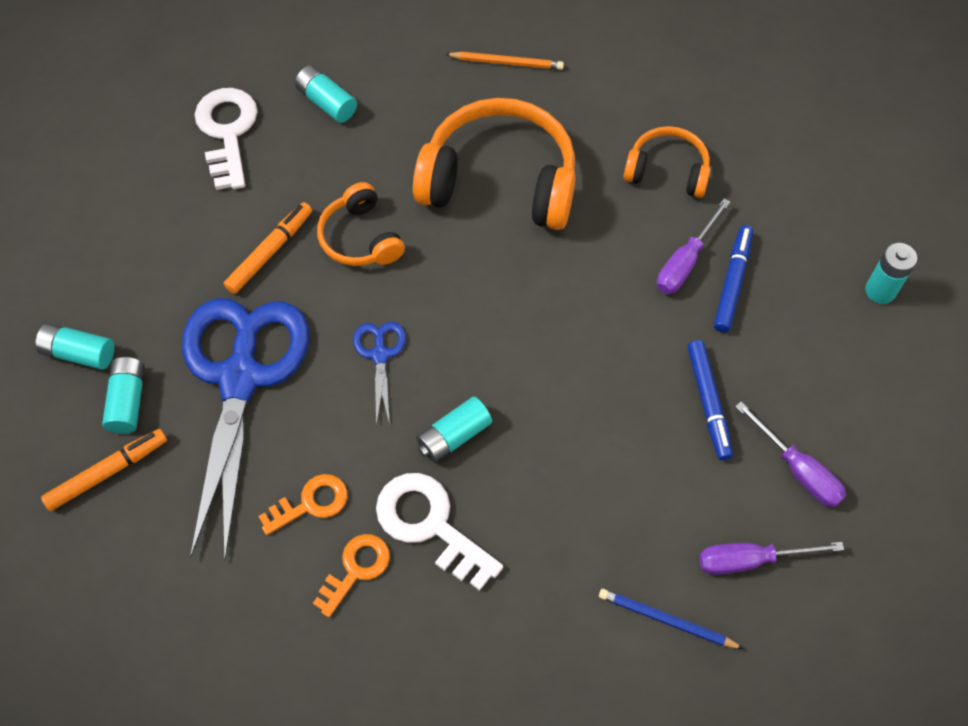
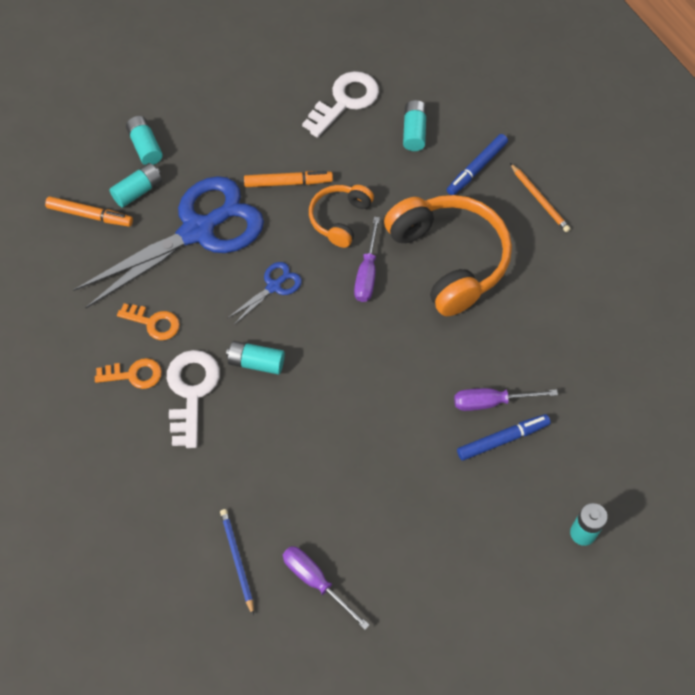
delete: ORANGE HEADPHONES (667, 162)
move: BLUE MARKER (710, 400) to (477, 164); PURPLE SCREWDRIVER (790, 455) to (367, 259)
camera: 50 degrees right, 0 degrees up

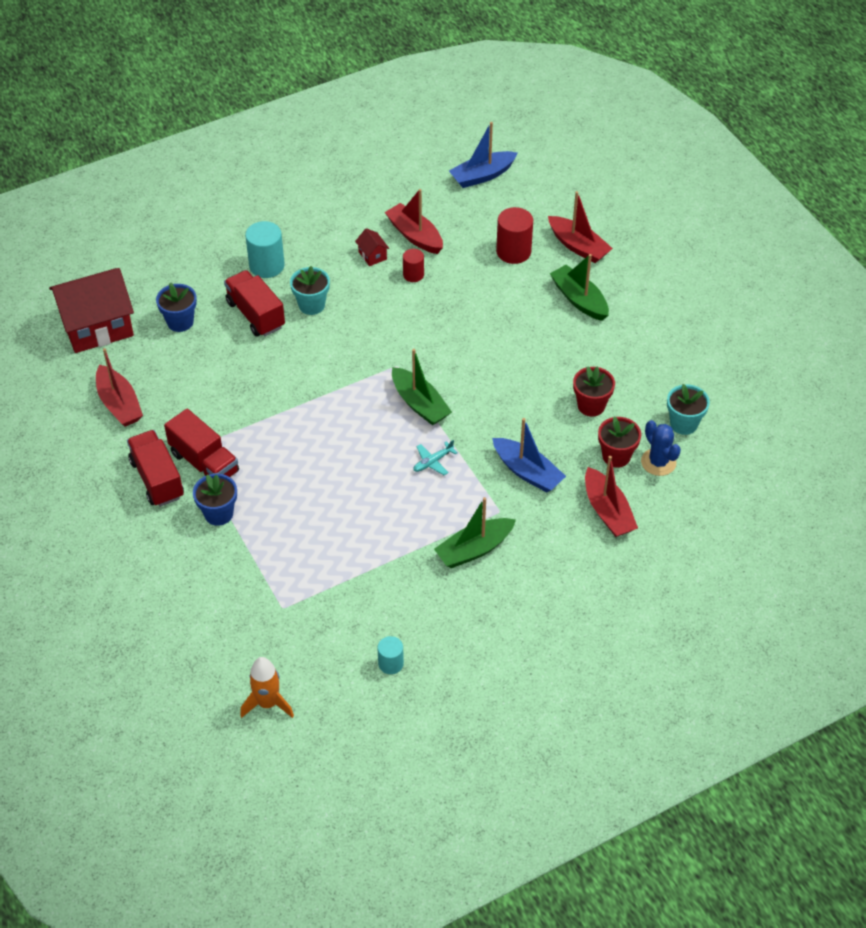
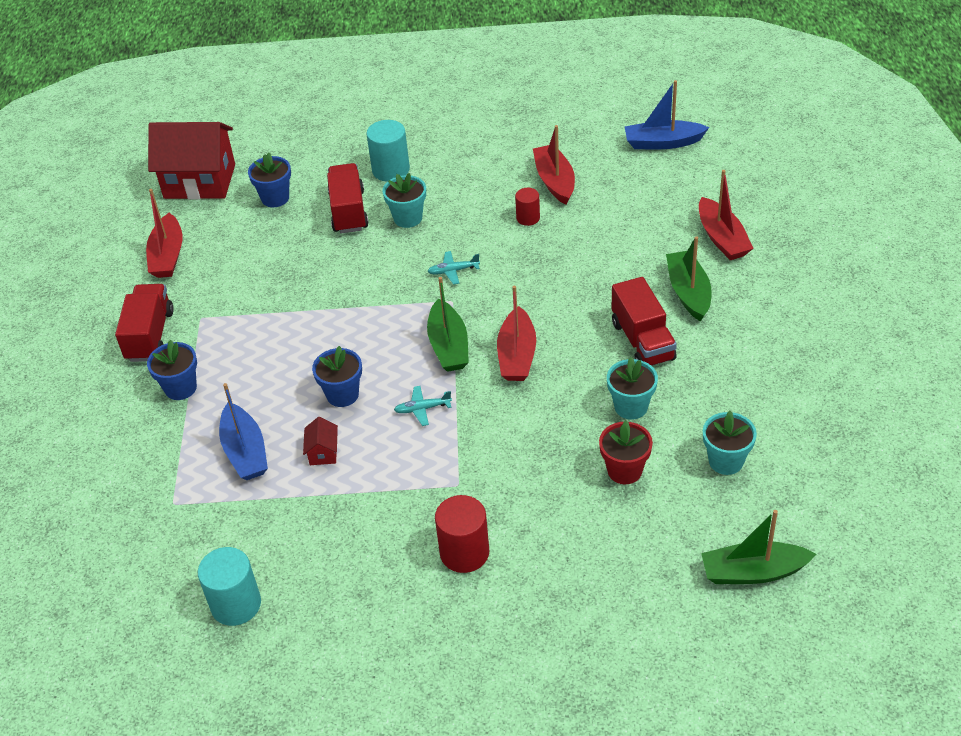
delete: ORANGE ROCKET (267, 687); BLUE CACTUS (661, 448)
insert: BLUE FLOWER POT (337, 376); TURQUOISE PLANE (453, 268)
move: RED TRUCK (201, 443) to (644, 321); RED HOUSE (372, 247) to (320, 441); GREEN BOAT (475, 532) to (758, 547); BLUE BOAT (529, 455) to (243, 431); RED CYLINDER (514, 235) to (462, 534); RED BOAT (611, 496) to (516, 333)
recolor: RED FLOWER POT (594, 391) to TURQUOISE FLOWER POT (632, 388)
resize: TURQUOISE CYLINDER (390, 655) = (229, 586) x1.68
camera: 30 degrees right, 5 degrees down

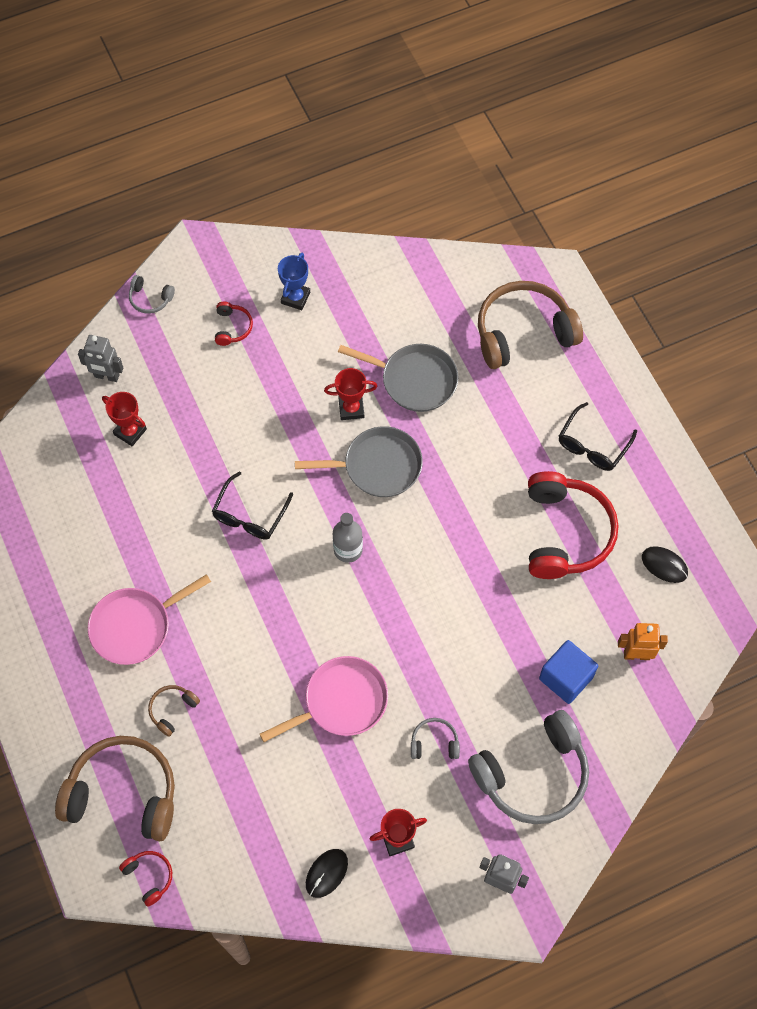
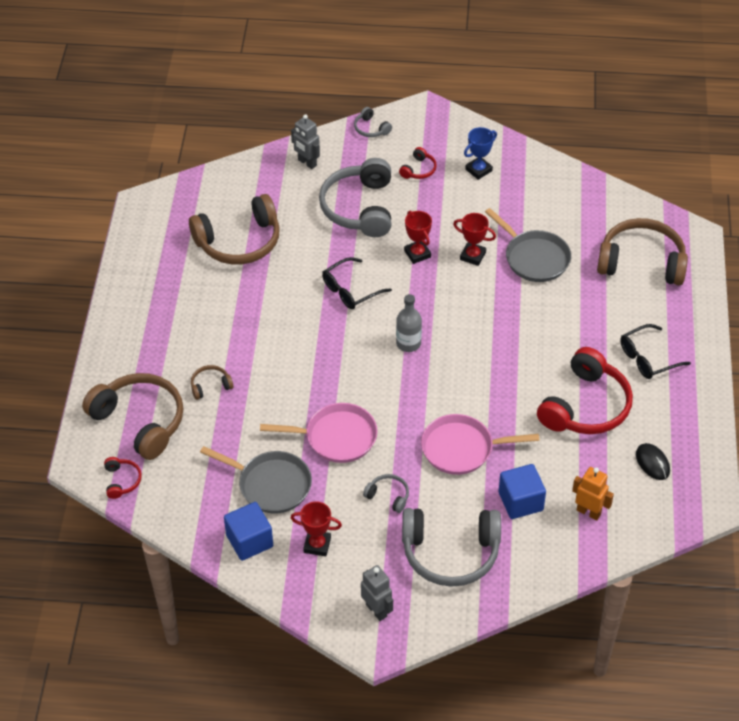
insert: BROWN HEADPHONES (234, 229); GREY HEADPHONES (355, 197)
move: PINK PAN (149, 619) to (480, 444); RED TROPHY (124, 419) to (418, 237); GREY PAN (359, 461) to (256, 479)
replace: BLACK MOUSE (327, 873) to BLUE CUBE (248, 531)
camera: 30 degrees right, 15 degrees down

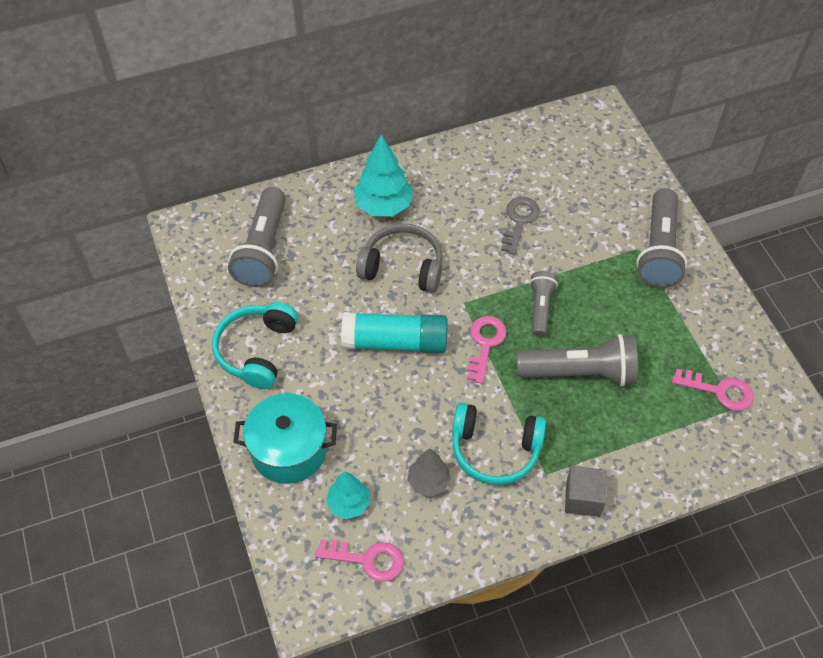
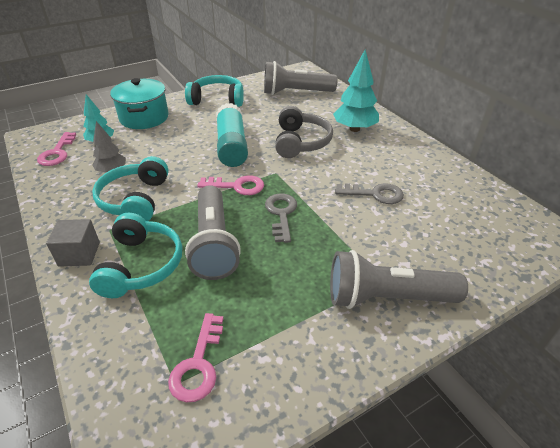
insert: TURQUOISE HEADPHONES (135, 255)
replace: GREY FLASHLIGHT (543, 304) to GREY KEY (281, 218)
camera: 80 degrees right, 15 degrees down

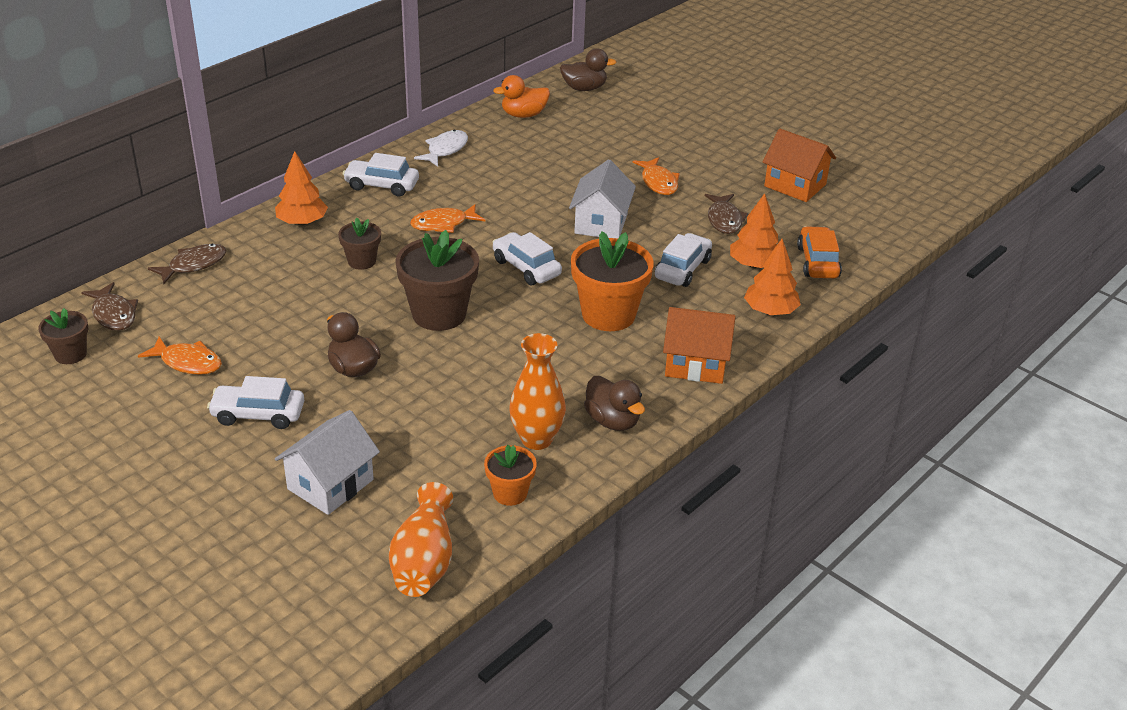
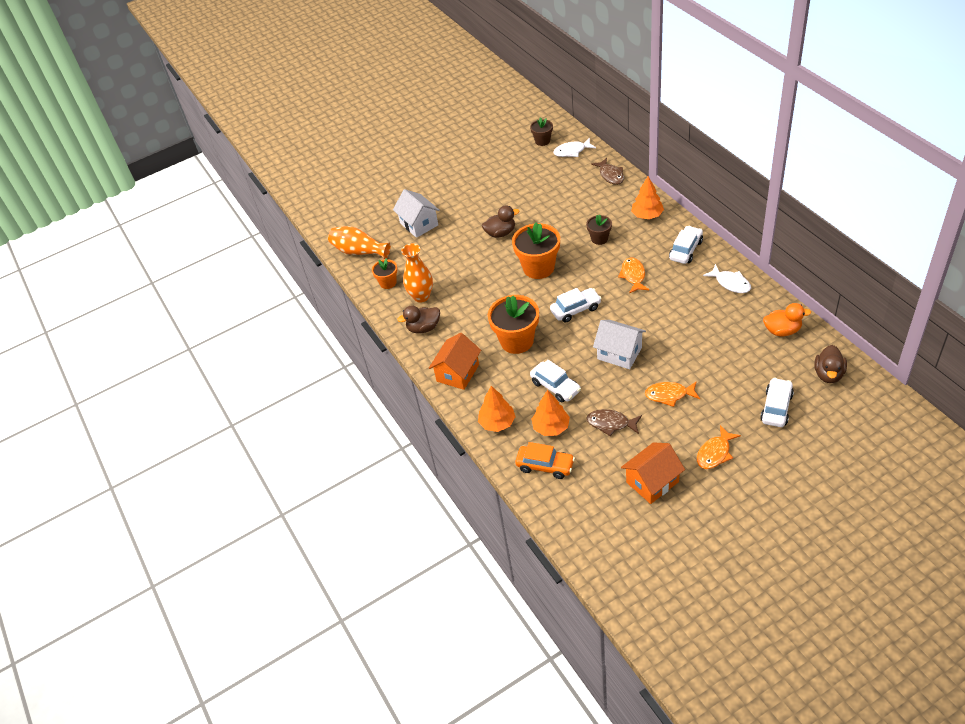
move: ORANGE FISH (180, 355) to (719, 447); WHITE CAR (256, 402) to (777, 402)
recolor: BROWN FISH (109, 306) to WHITE FISH (574, 147); BROWN FLOWER POT (437, 280) to ORANGE FLOWER POT (536, 250)
rotate: ORANGE DUCK (521, 96) = (787, 320) 90 degrees clockwise
camera: 115 degrees right, 10 degrees up

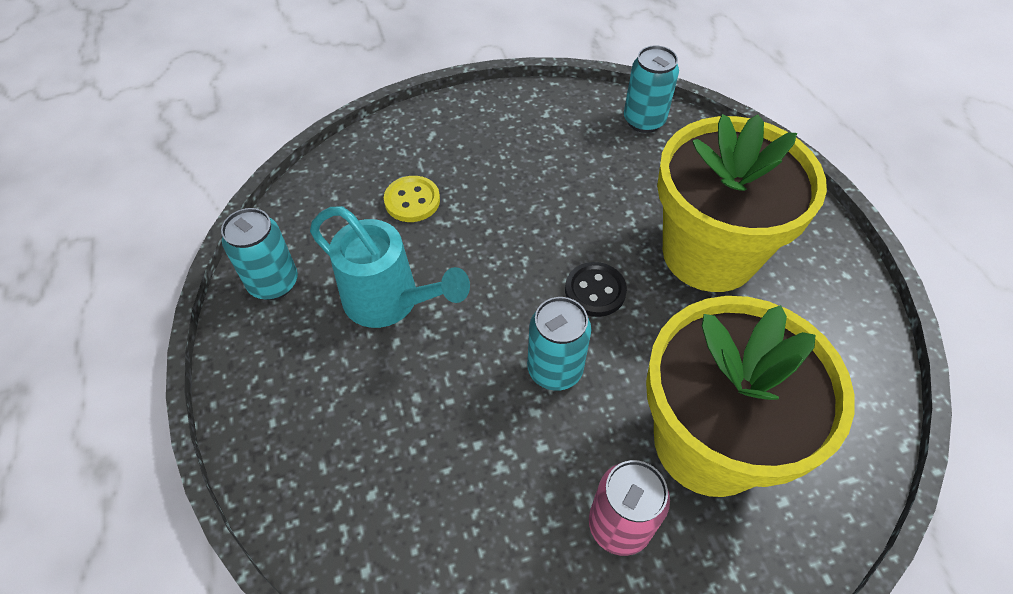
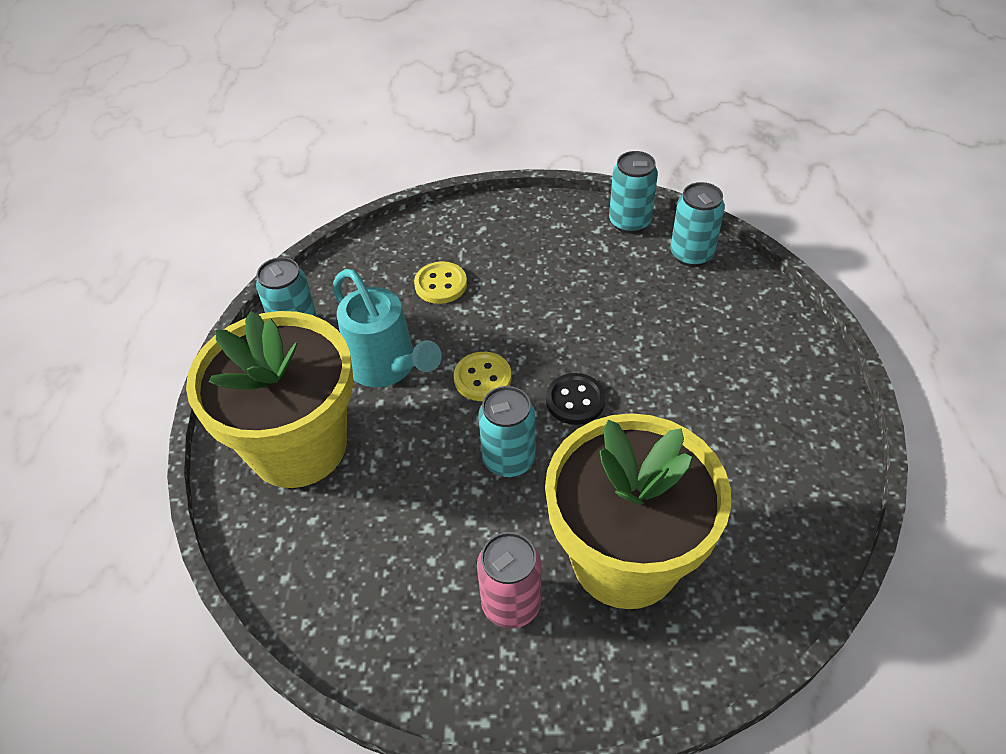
insert: YELLOW BUTTON (482, 376); TURQUOISE CAN (633, 192)
move: YELLOW FLOWER POT (742, 203) to (269, 399)
camera: 20 degrees right, 5 degrees down

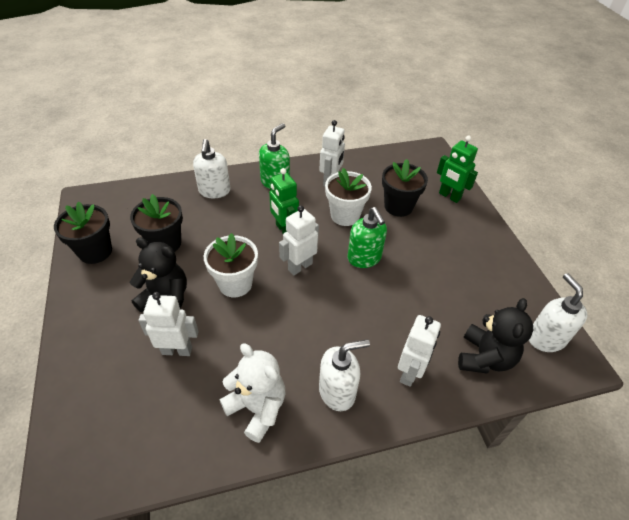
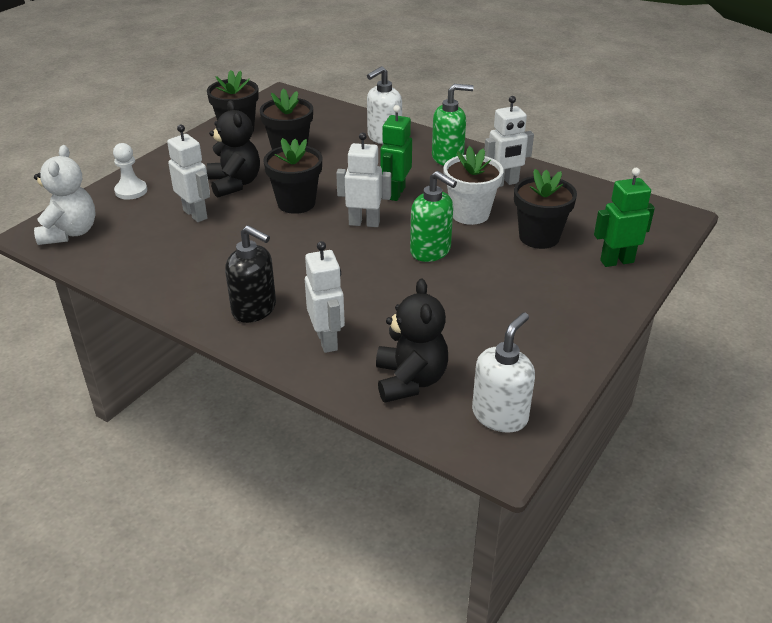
insert: WHITE PAWN (130, 171)
move: WHITE TEDDY BEAR (252, 393) to (65, 195)
recolor: WHITE FLOWER POT (231, 265) to BLACK FLOWER POT (292, 176); WHITE SOAP DISPENSER (344, 375) to BLACK SOAP DISPENSER (250, 274)
rotate: GREEN SOAP DISPENSER (367, 237) = (433, 216) 75 degrees counterclockwise; WHITE ROBOT (419, 351) = (325, 297) 90 degrees counterclockwise; GREEN ROBOT (457, 169) = (624, 217) 75 degrees clockwise; BLACK TEDDY BEAR (495, 335) = (412, 341) 75 degrees counterclockwise
camera: 50 degrees right, 10 degrees down

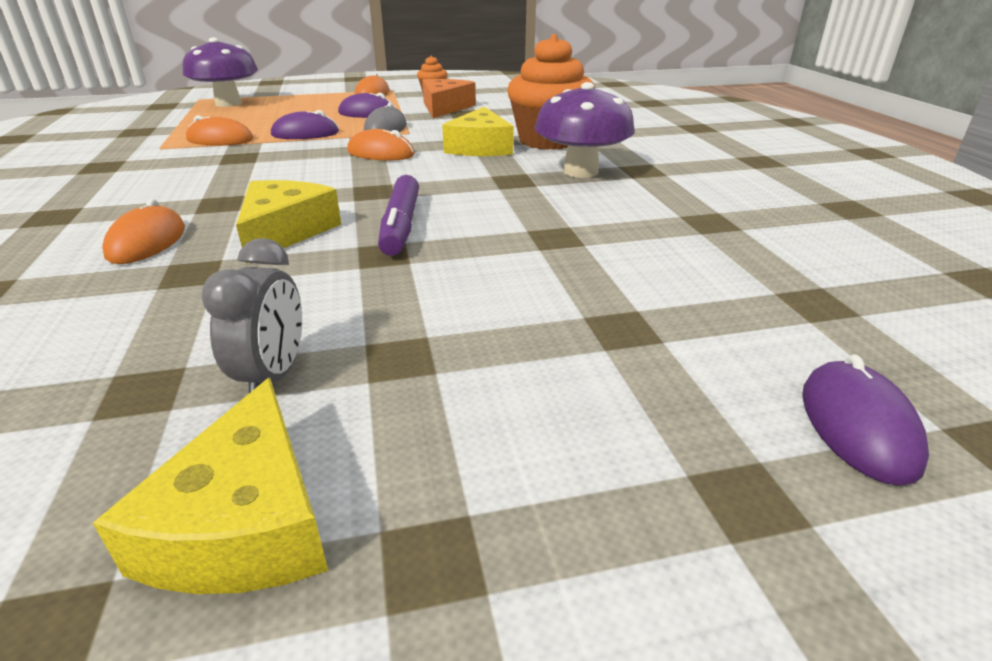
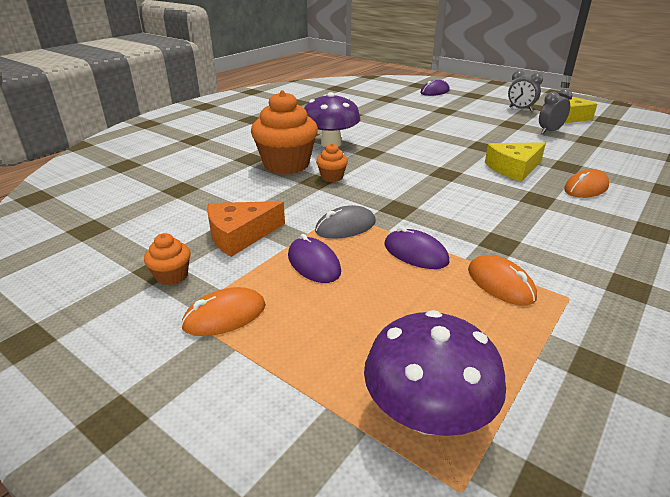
delete: ORANGE MOUSE (381, 144); PURPLE MARKER (398, 215)
insert: GREY CLOCK (525, 90)
replace: YELLOW CHEESE (478, 131) to ORANGE CUPCAKE (332, 162)
camera: 130 degrees left, 0 degrees up

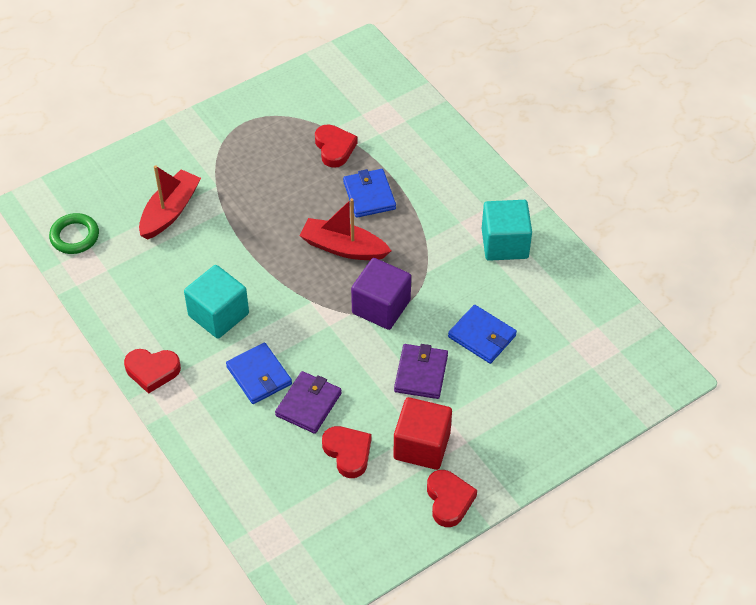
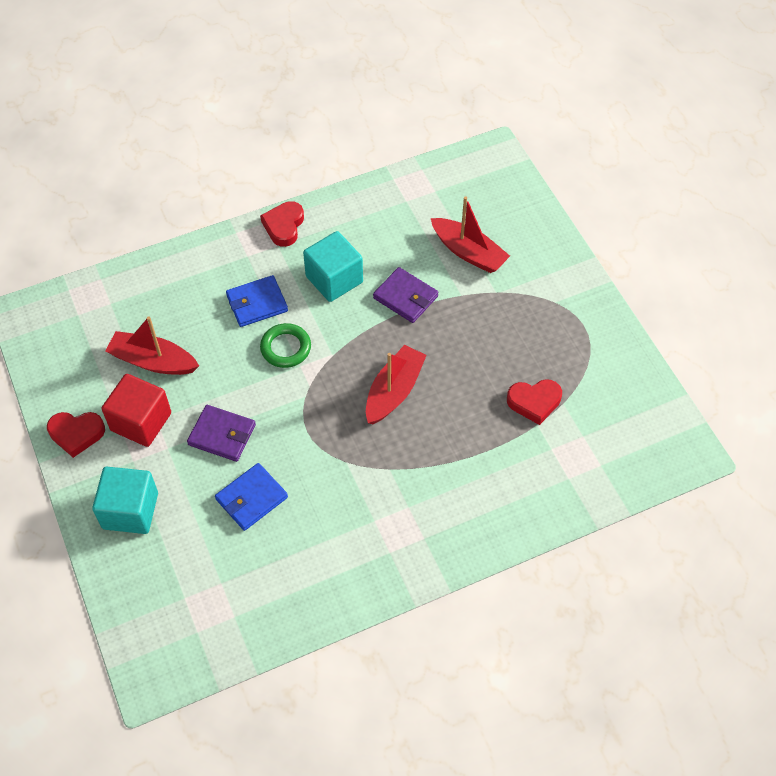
delete: BLUE WALLET (369, 193); PURPLE CUBE (381, 294)
move: GREEN RING (74, 233) to (285, 345); PURPLE WALLET (308, 402) to (406, 295); TURQUOISE CUBE (507, 230) to (125, 500)
replace: RED HEART (346, 452) to RED BOAT (152, 346)
camera: 100 degrees right, 5 degrees up

